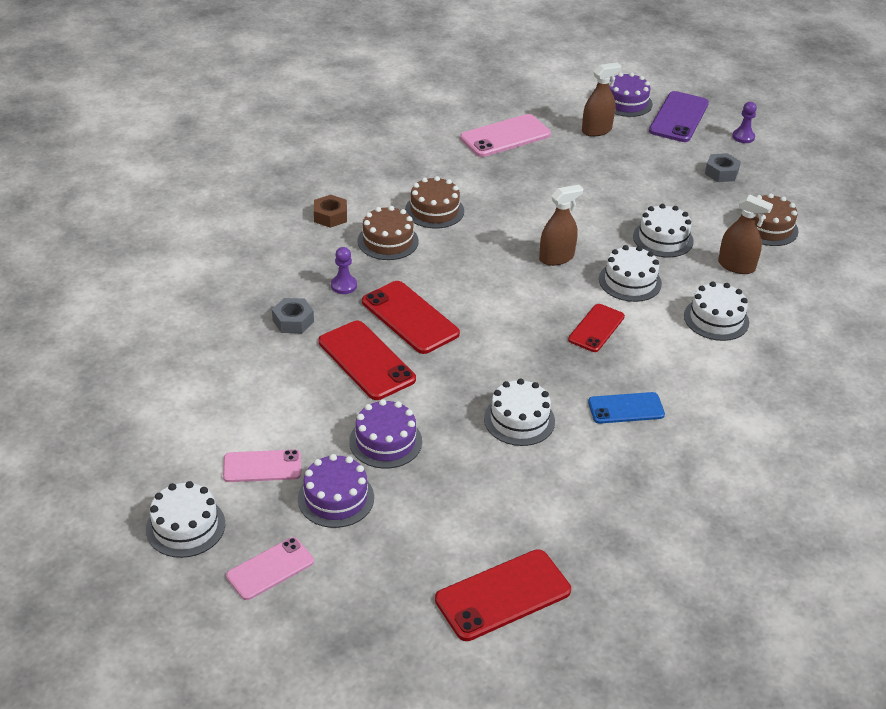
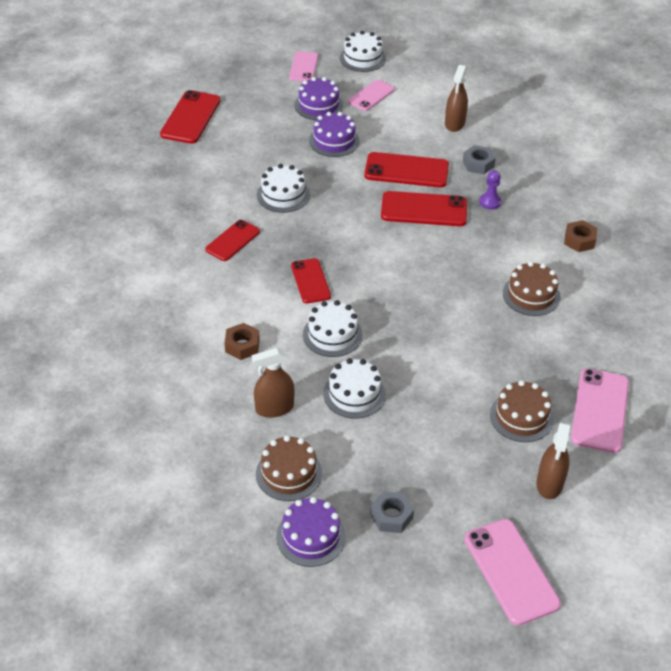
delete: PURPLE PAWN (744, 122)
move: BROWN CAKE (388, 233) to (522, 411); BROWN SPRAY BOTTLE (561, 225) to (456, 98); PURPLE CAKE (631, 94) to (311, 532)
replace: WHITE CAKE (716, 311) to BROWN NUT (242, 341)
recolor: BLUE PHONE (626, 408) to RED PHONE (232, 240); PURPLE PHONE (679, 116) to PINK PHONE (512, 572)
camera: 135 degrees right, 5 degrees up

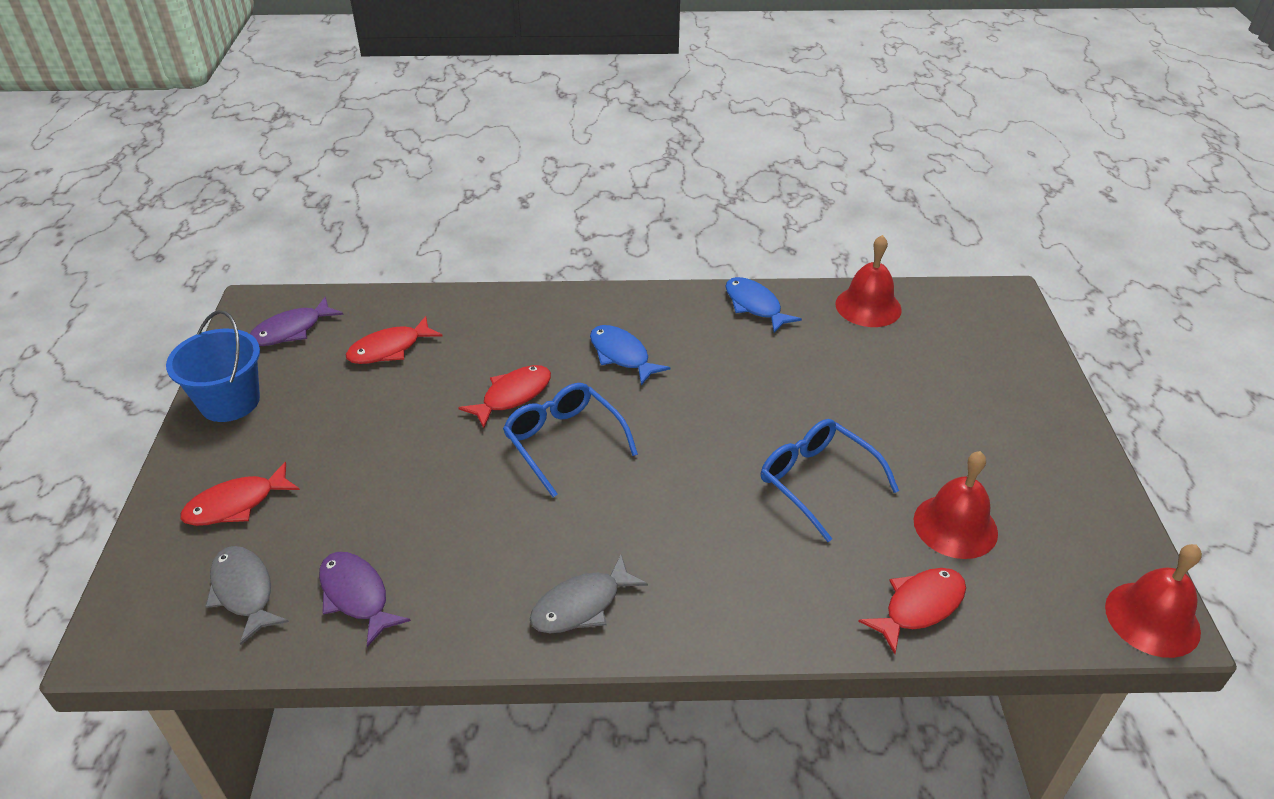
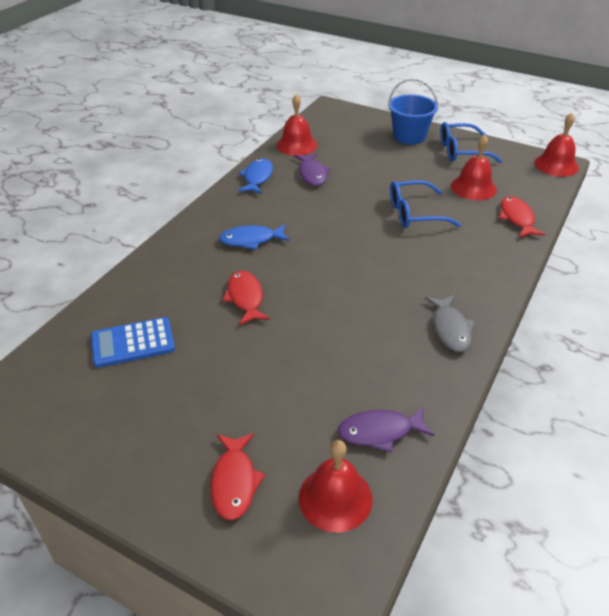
move: BLUE BUCKET (213, 366) to (413, 111); PURPLE FISH (296, 321) to (312, 169); BLUE GLASSES (570, 440) to (471, 142)
replace: GREY FISH (247, 595) to RED BELL (336, 486); RED FISH (394, 340) to BLUE CALCULATOR (133, 342)
rotate: BLUE FISH (763, 305) = (255, 176) 105 degrees clockwise
camera: 60 degrees left, 0 degrees up

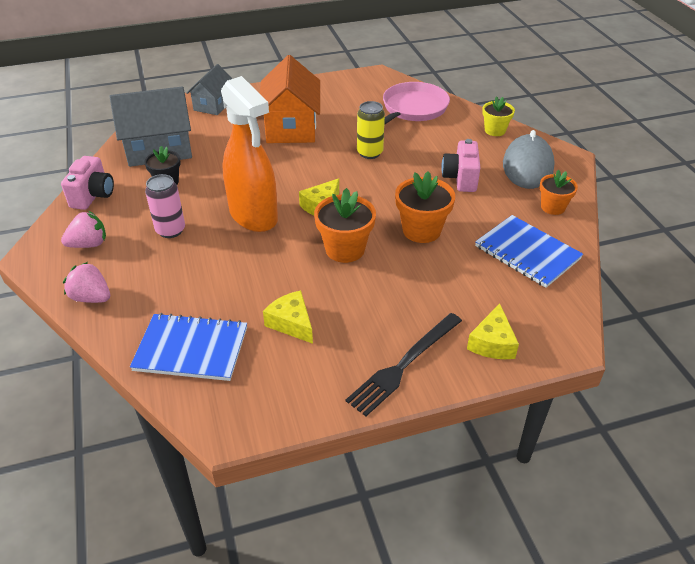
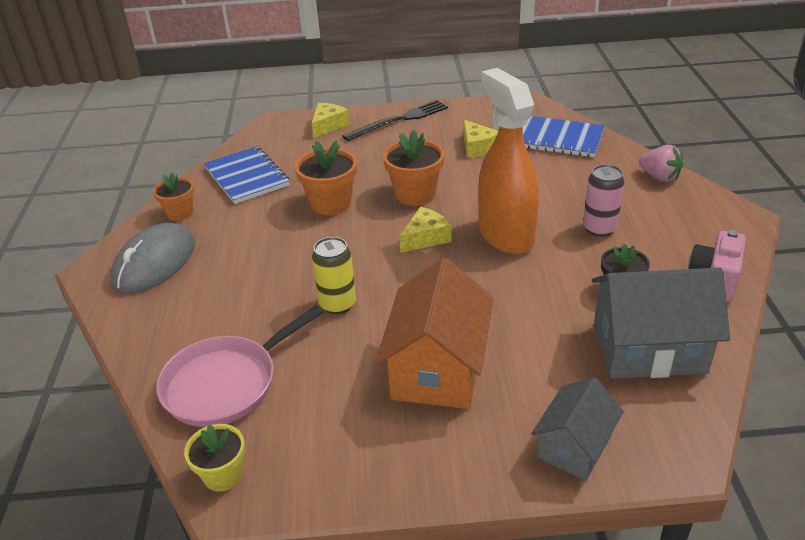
delete: PINK STRAWBERRY (83, 229); PINK CAMERA (460, 165)
move: YELLOW FLOWER POT (498, 116) to (214, 458)
camera: 165 degrees left, 5 degrees down

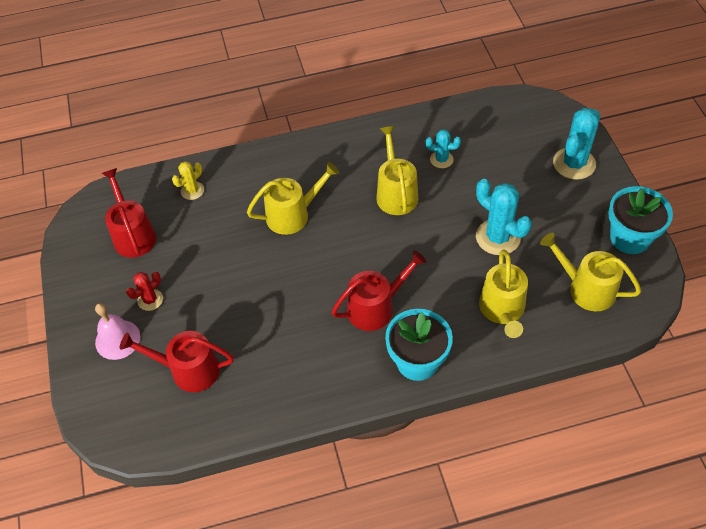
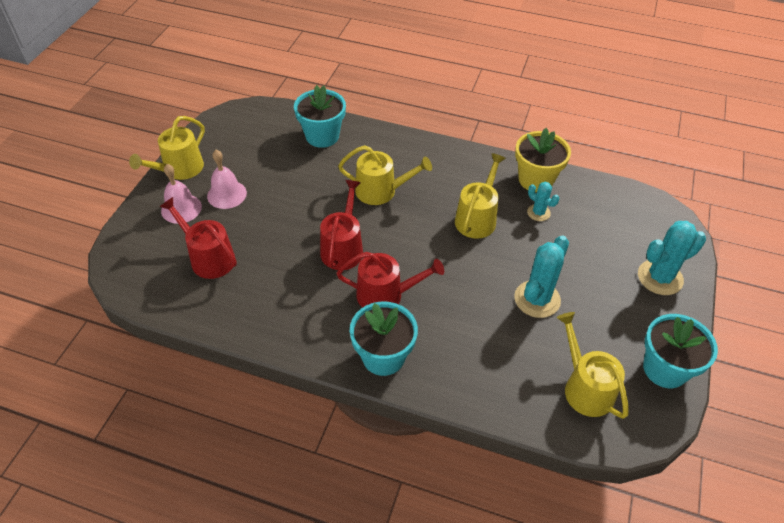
insert: YELLOW FLOWER POT (543, 160)
move: RED WATERING CAN (129, 213) to (341, 225); YELLOW WATERING CAN (503, 293) to (167, 148)
replace: RED CACTUS (144, 291) to PINK BELL (227, 179); YELLOW CACTUS (188, 180) to TURQUOISE FLOWER POT (320, 116)
rotate: TURQUOISE CACTUS (504, 217) = (541, 276) 45 degrees clockwise
camera: 30 degrees right, 5 degrees down

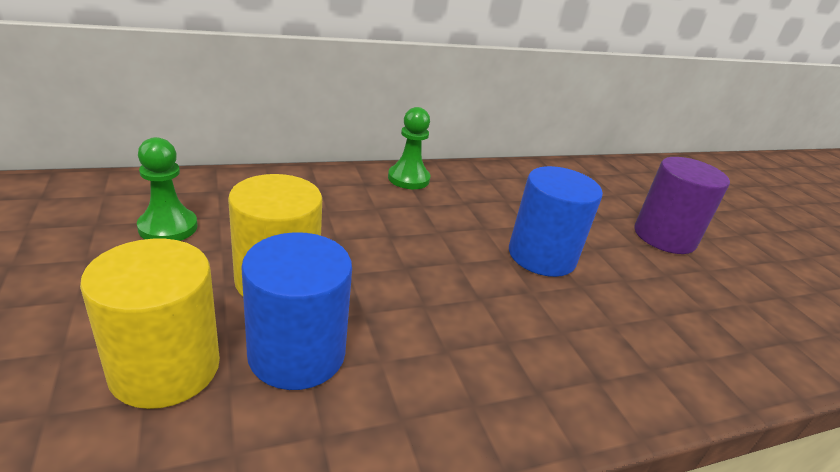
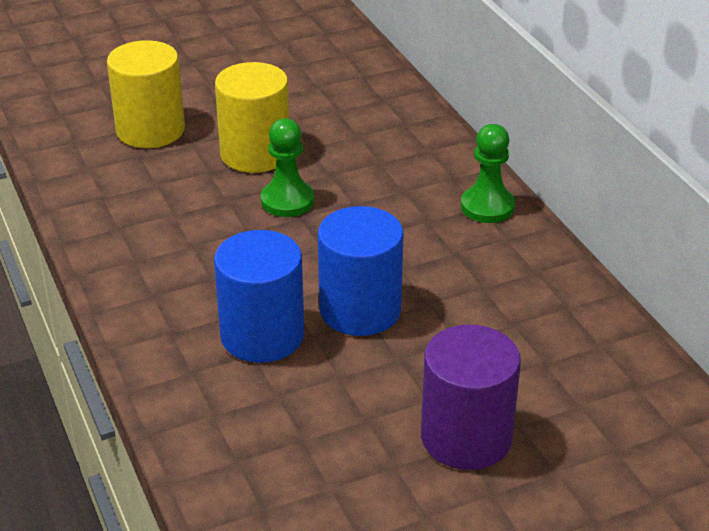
move: GREEN PAWN (167, 189) to (288, 167); BLUE CYLINDER (296, 311) to (259, 296)
camera: 90 degrees right, 5 degrees up

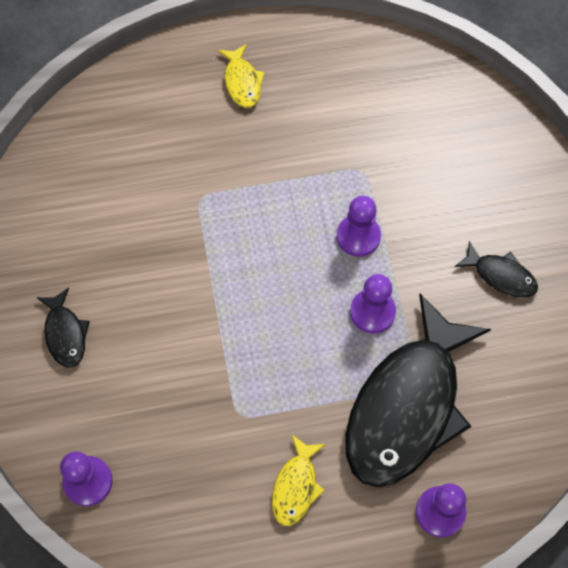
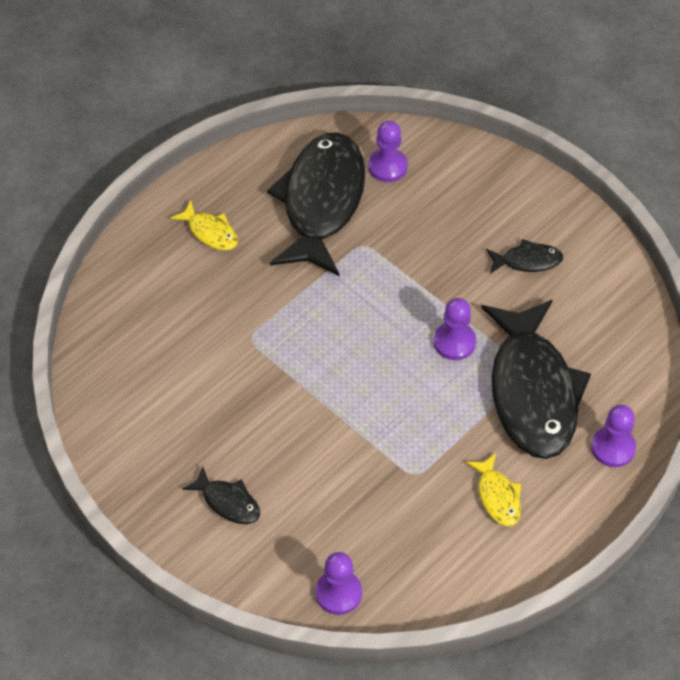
insert: BLACK FISH (316, 204)
move: PURPLE PAWN (358, 226) to (388, 151)
camera: 35 degrees left, 10 degrees down

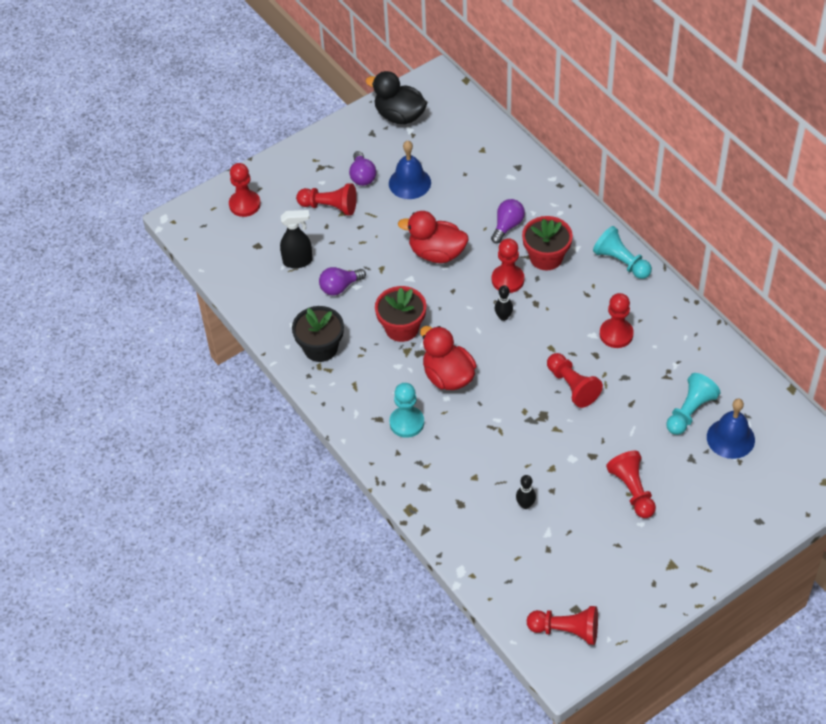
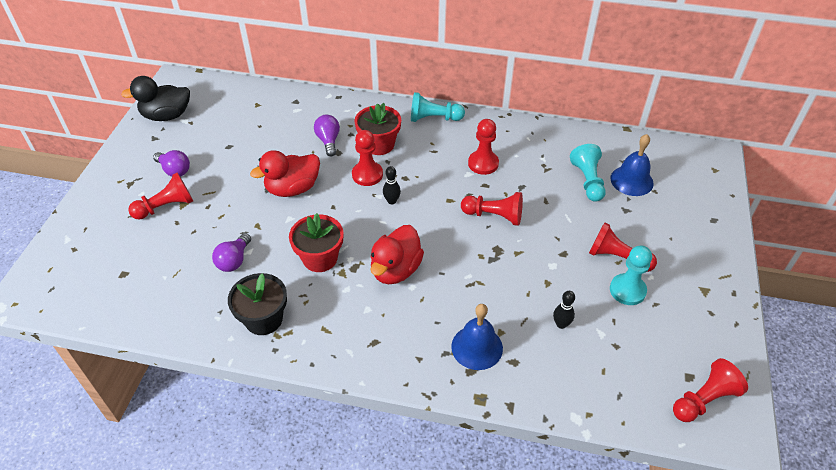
delete: RED PAWN (245, 190); BLACK SPRAY BOTTLE (296, 239)
move: BLUE BELL (410, 169) to (477, 337); TURQUOISE PAWN (406, 410) to (631, 275)
rotate: RED DUCK (448, 358) = (397, 254) 75 degrees counterclockwise
camera: 45 degrees left, 5 degrees down

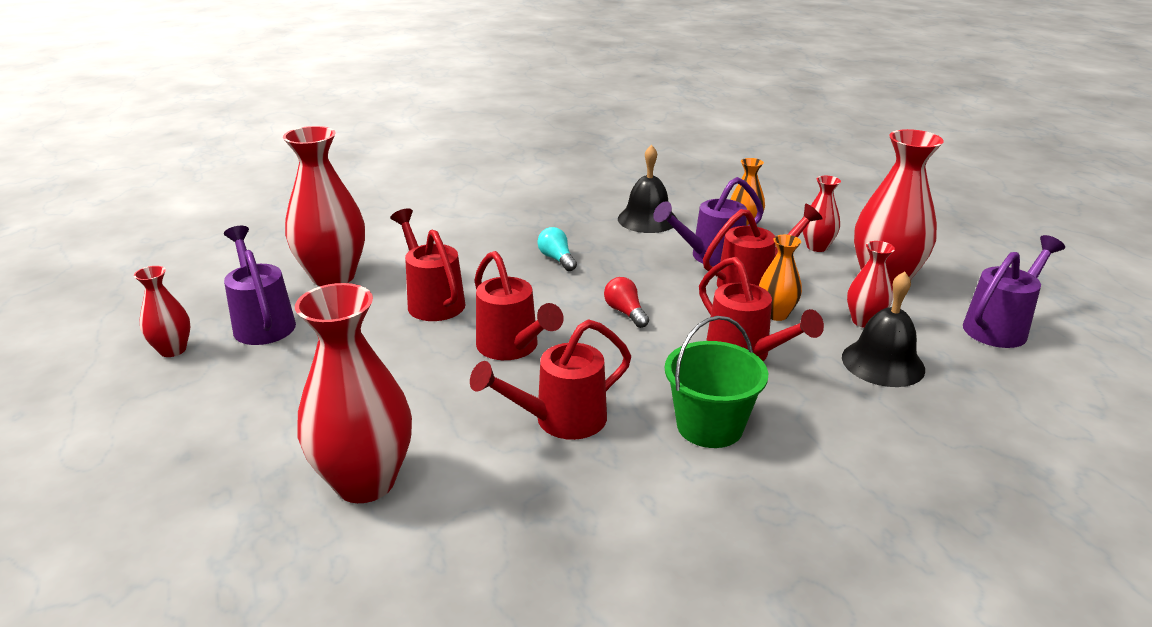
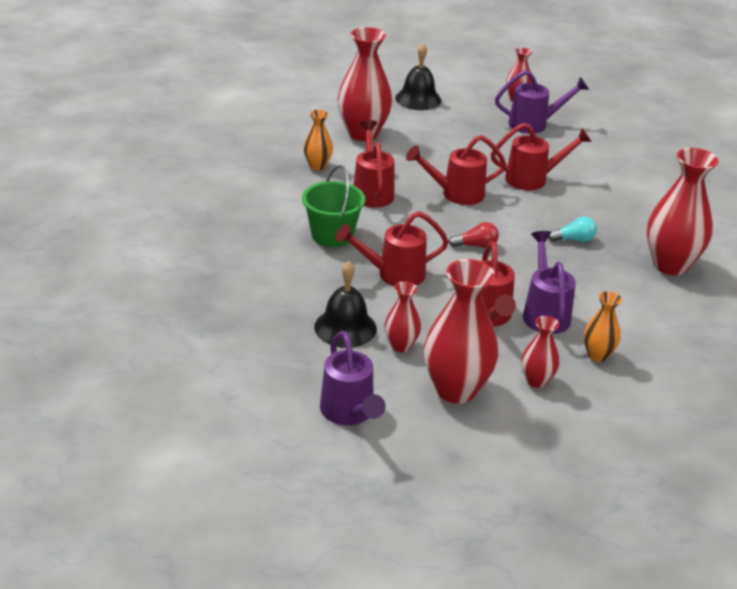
move: RED VASE (324, 206) to (683, 211); BLACK BELL (647, 189) to (418, 76); ORANGE VASE (780, 278) to (318, 140)
camera: 110 degrees right, 5 degrees up

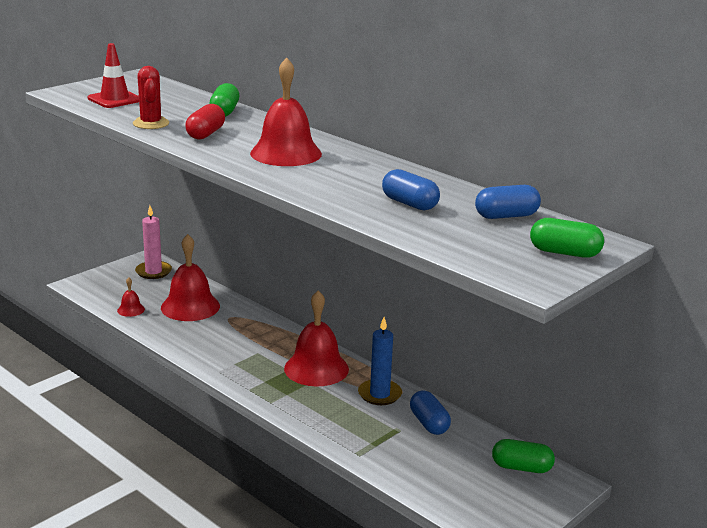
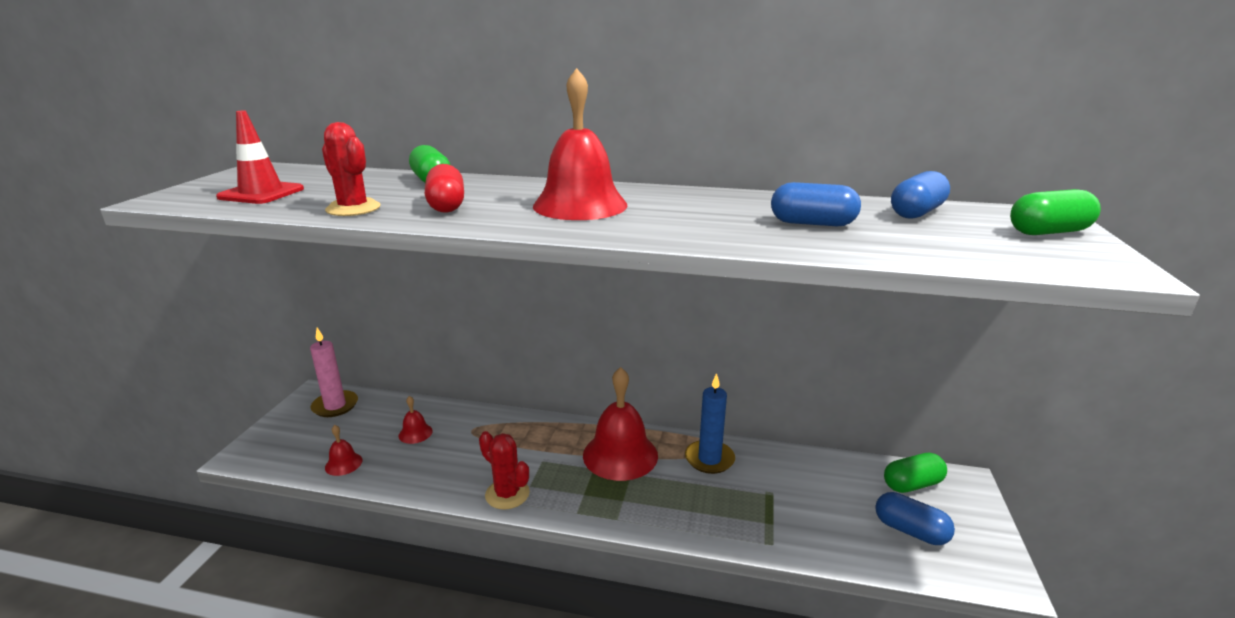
insert: RED CACTUS (504, 470)
move: BLUE CAPSULE (430, 412) to (915, 518)
resize: RED BELL (190, 277) = (416, 420) x0.46
camera: 30 degrees left, 0 degrees up

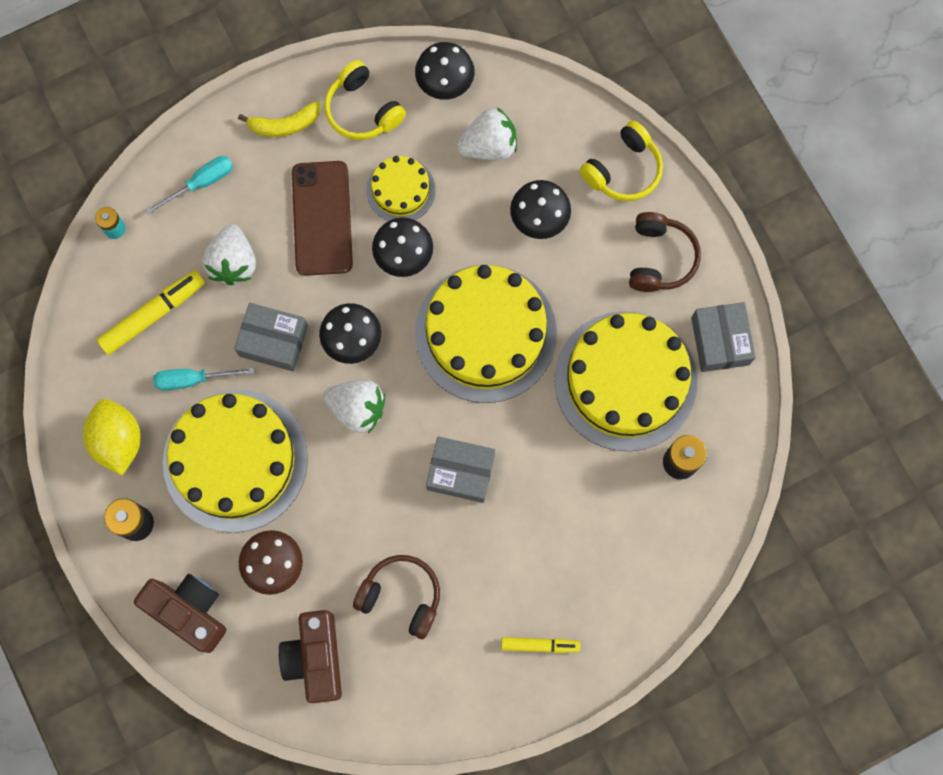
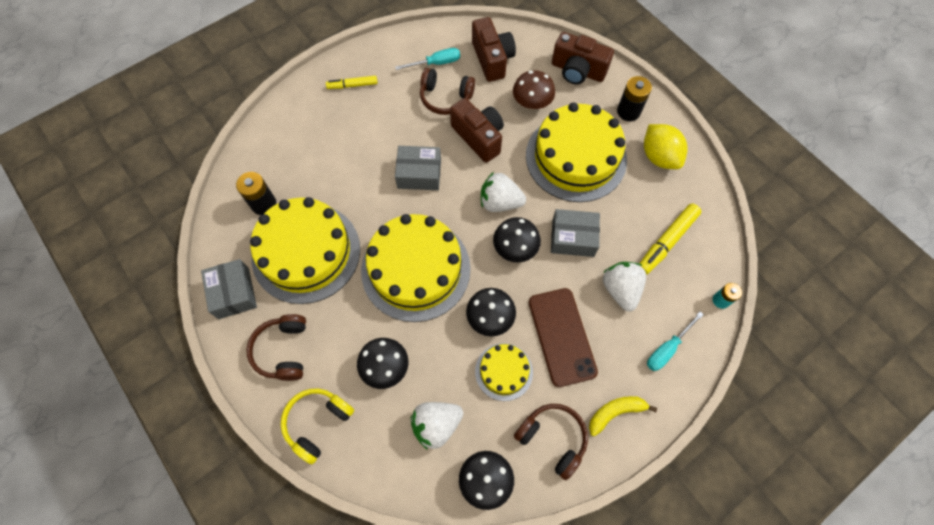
insert: BROWN CAMERA (477, 130)
move: TURQUOISE SCREWDRIVER (204, 378) to (427, 59)
recolor: YELLOW HEADPHONES (365, 100) to BROWN HEADPHONES (551, 442)
camera: 170 degrees right, 10 degrees down

